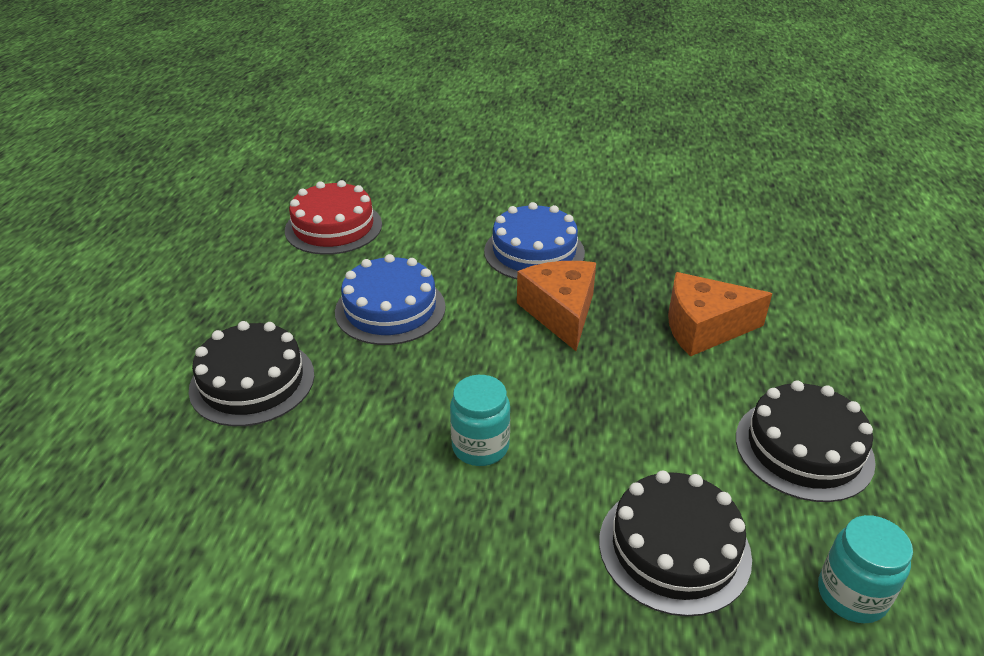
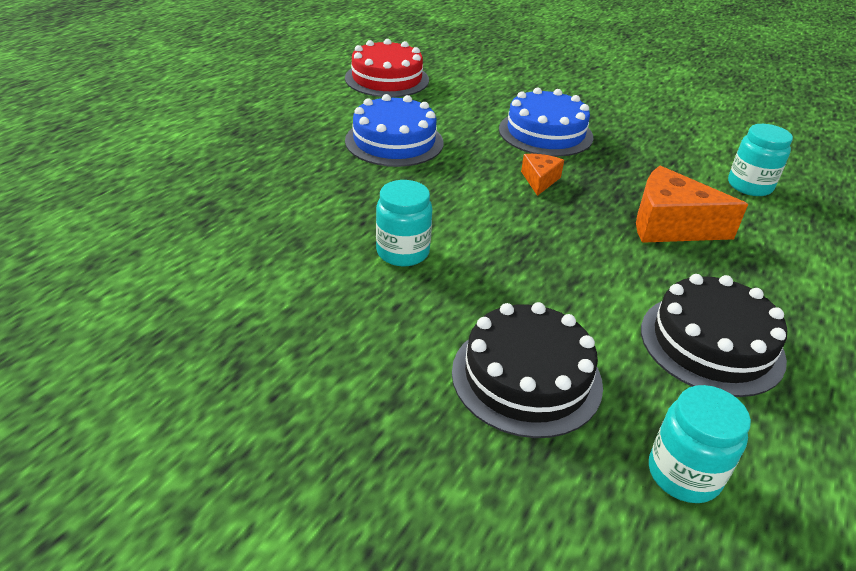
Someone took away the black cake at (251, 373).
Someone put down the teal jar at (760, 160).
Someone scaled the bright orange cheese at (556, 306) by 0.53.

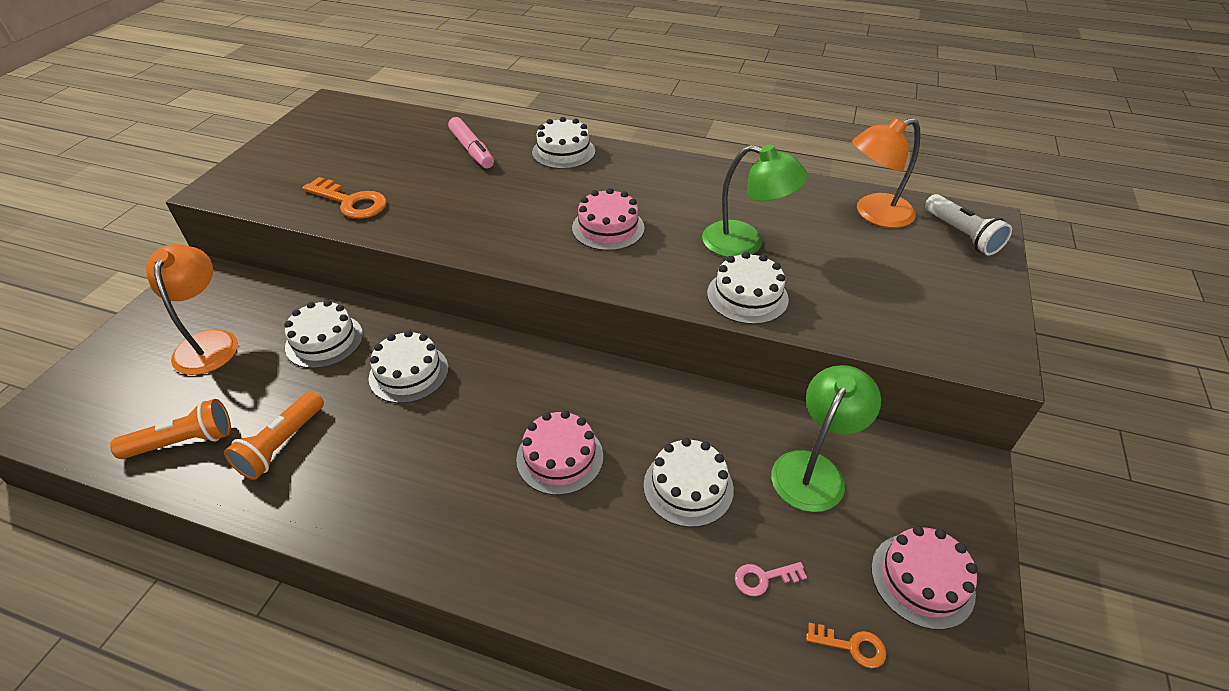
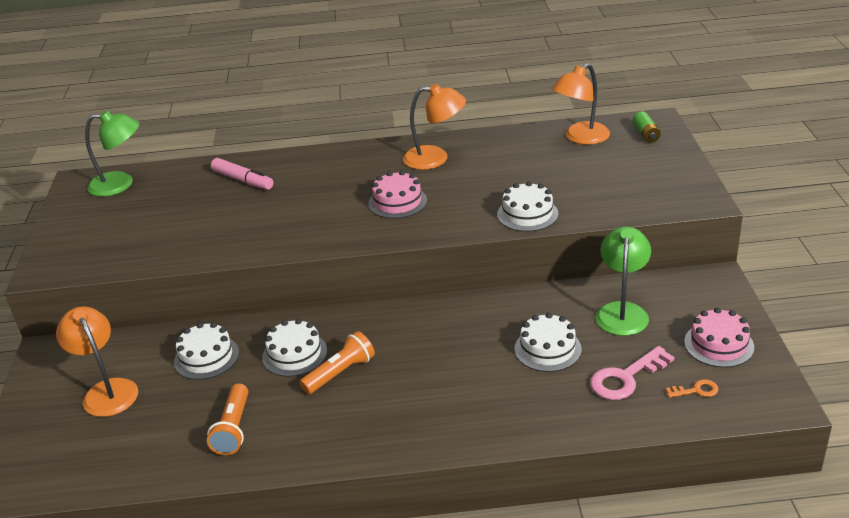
Someone took away the bright orange door key at (344, 198).
Someone took away the pink cake at (559, 452).
Someone took away the snow-white cake at (563, 143).
Someone put down the bright orange desk lamp at (434, 127).
Someone carried the bright orange torch from (170, 429) to (337, 362).
Someone carried the emerald desk lamp from (755, 200) to (112, 153).
Someone swapped the snow-white torch at (968, 224) for the emerald AA battery at (646, 127).
Someone scaled the pink door key at (771, 579) by 1.90.

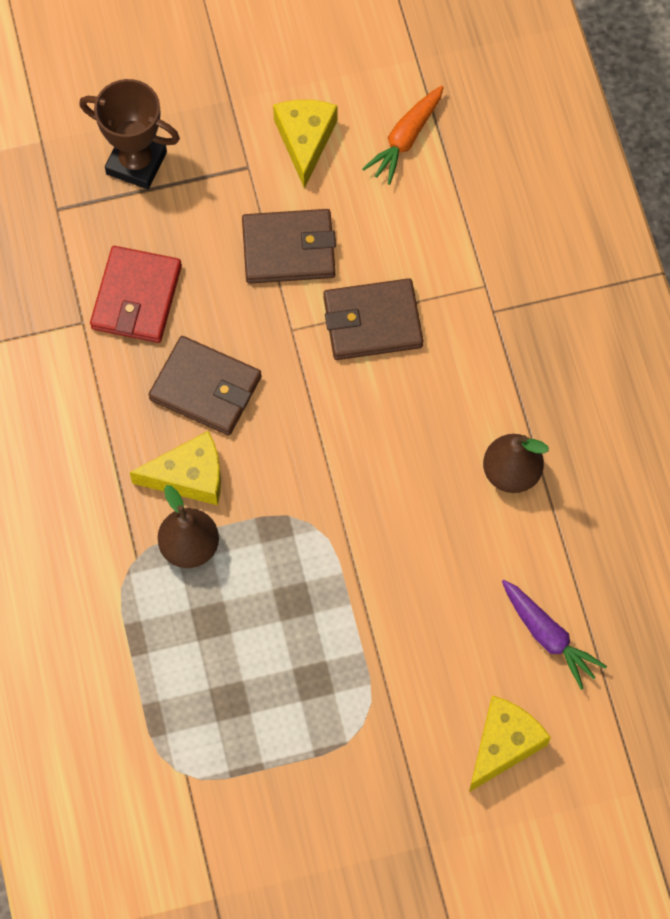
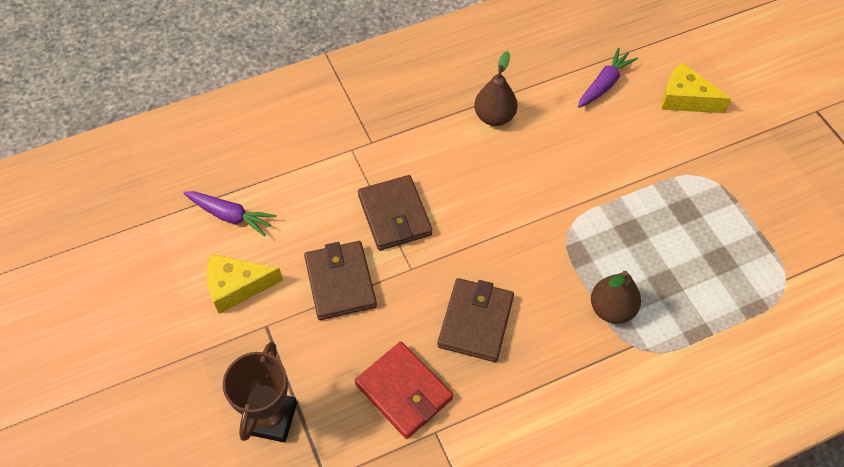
Someone took away the golden cheese at (175, 468).
Someone repainted the bright orange carrot at (403, 135), which became the purple carrot at (230, 214).
Someone rotated the scarlet billfold at (136, 294) by 45 degrees clockwise.

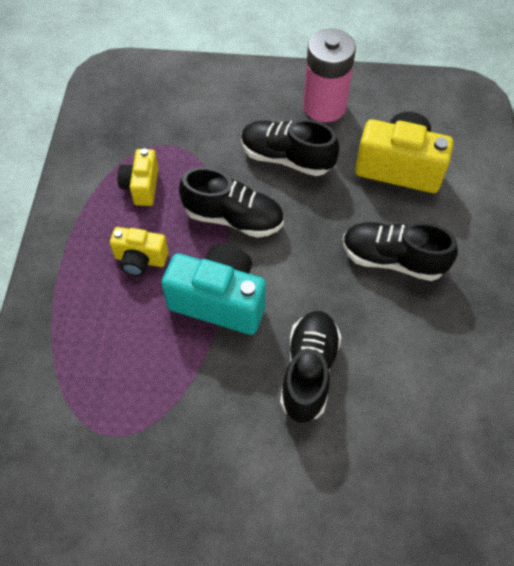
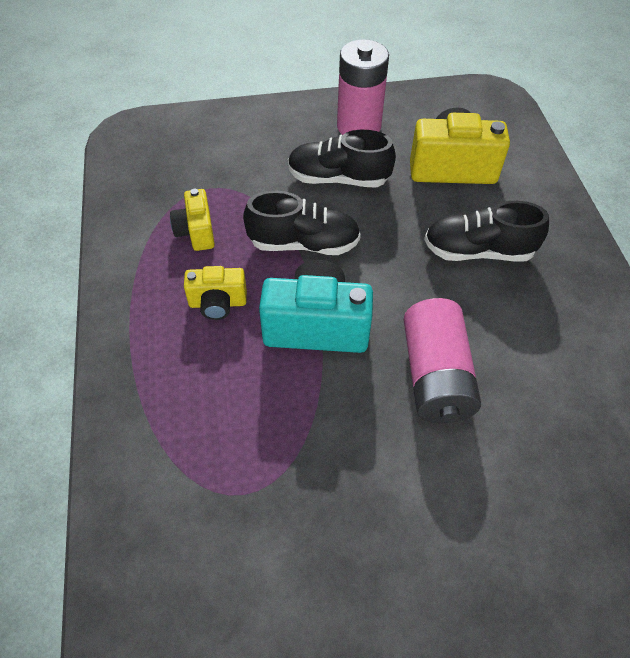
Someone swapped the black sneaker at (310, 367) for the pink AA battery at (442, 360).

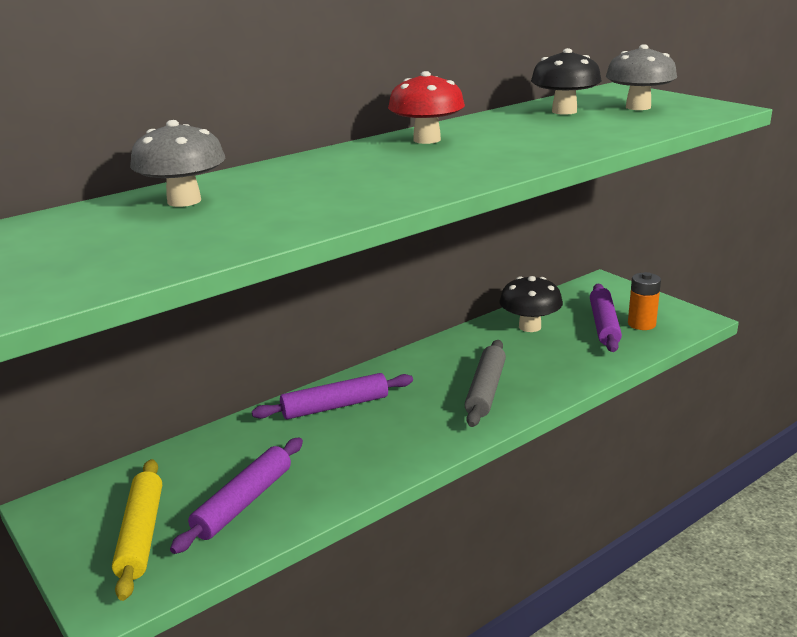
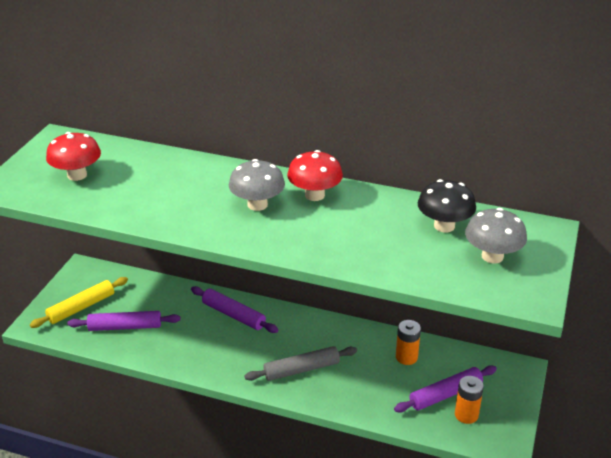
Someone put down the scarlet fungus at (73, 156).
Someone carried the grey fungus from (177, 163) to (257, 185).
Someone swapped the black fungus at (531, 304) for the bright orange AA battery at (408, 342).

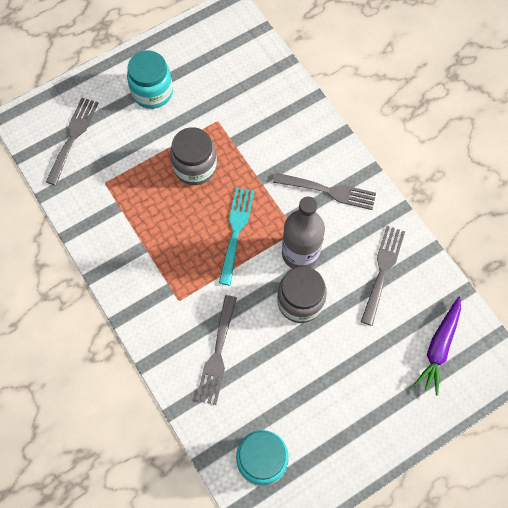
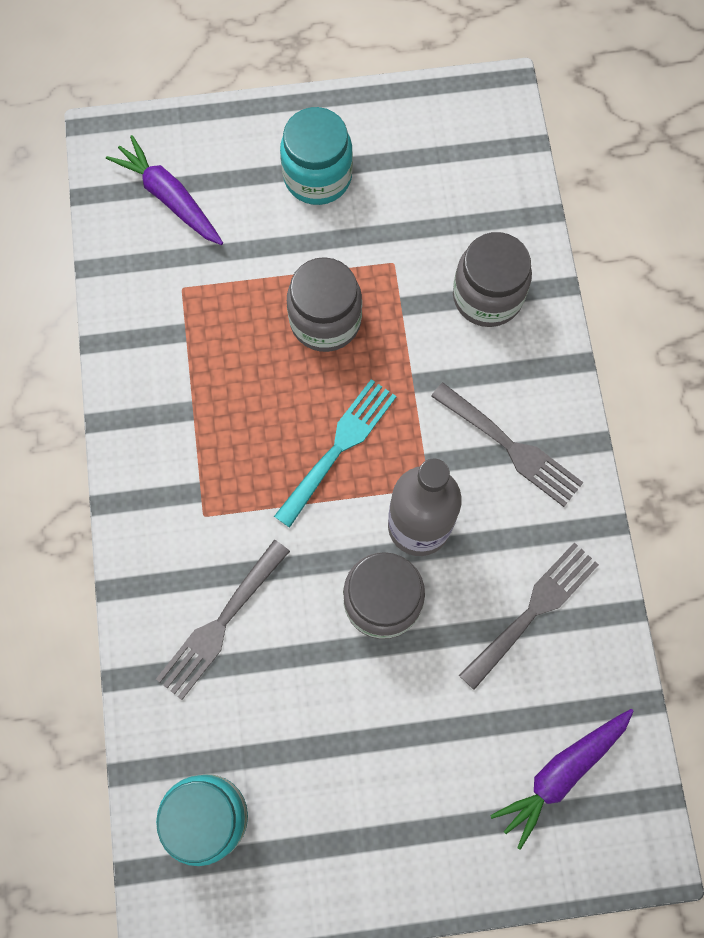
Someone put down the grey jar at (492, 279).
Someone swapped the grey table fork at (72, 141) for the purple carrot at (164, 190).

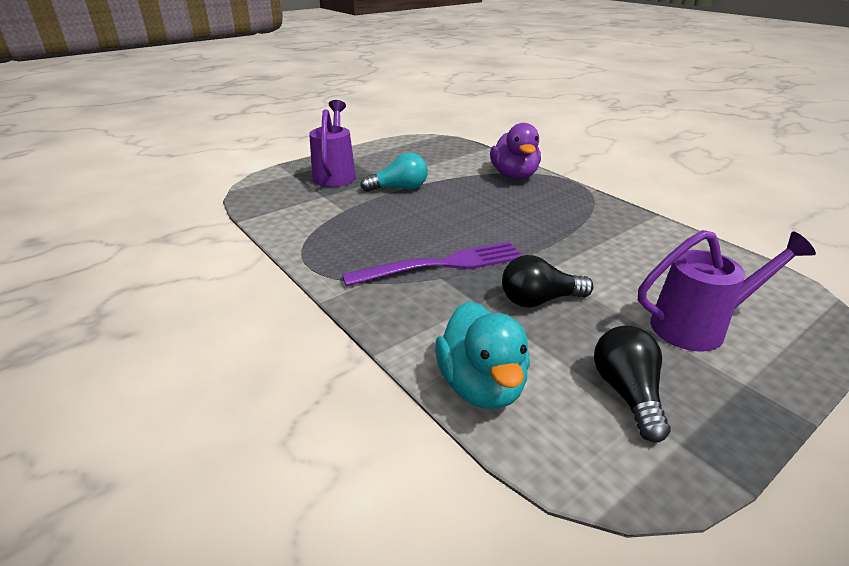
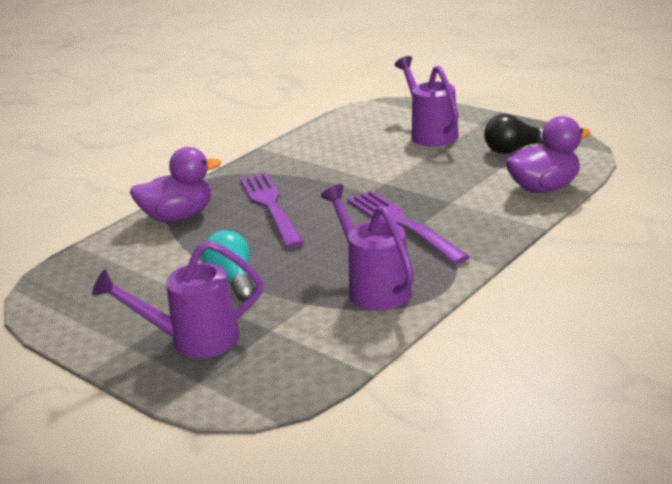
Someone took away the black light bulb at (548, 281).
Someone put down the purple table fork at (272, 210).
Someone put down the purple watering pot at (367, 247).
Someone repainted the teal toy duck at (482, 355), which became the purple toy duck at (548, 154).

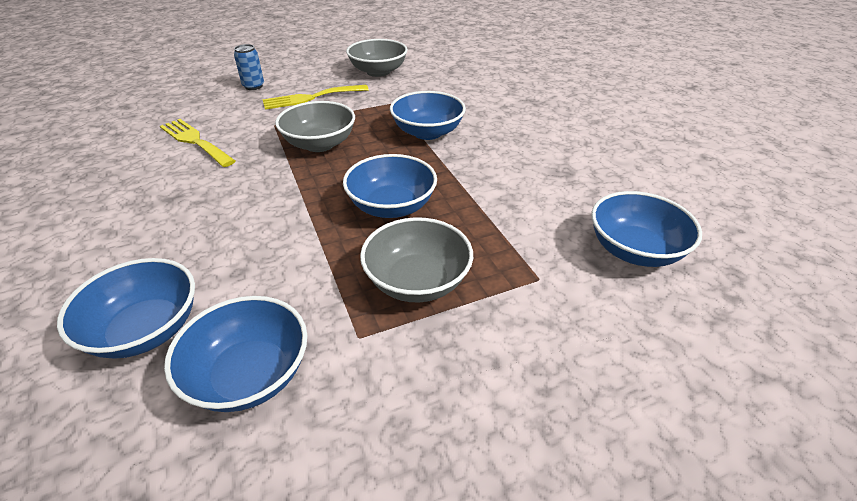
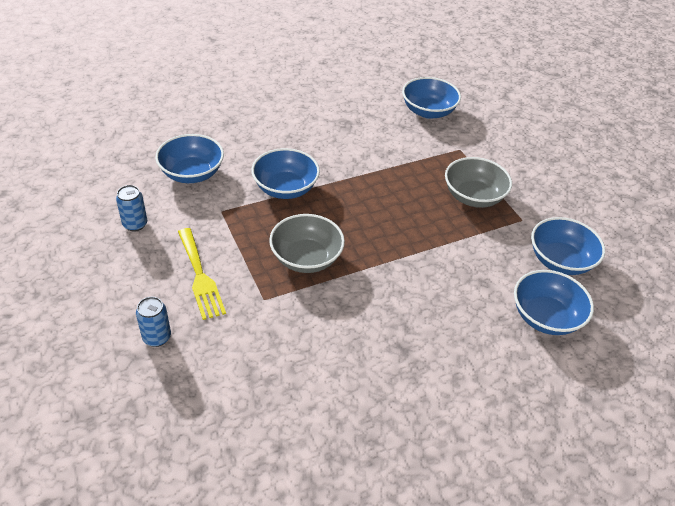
Someone took away the golden table fork at (197, 143).
Someone carried the blue bowl from (390, 186) to (189, 158).
Someone swapped the grey bowl at (377, 58) for the blue tin at (131, 208).

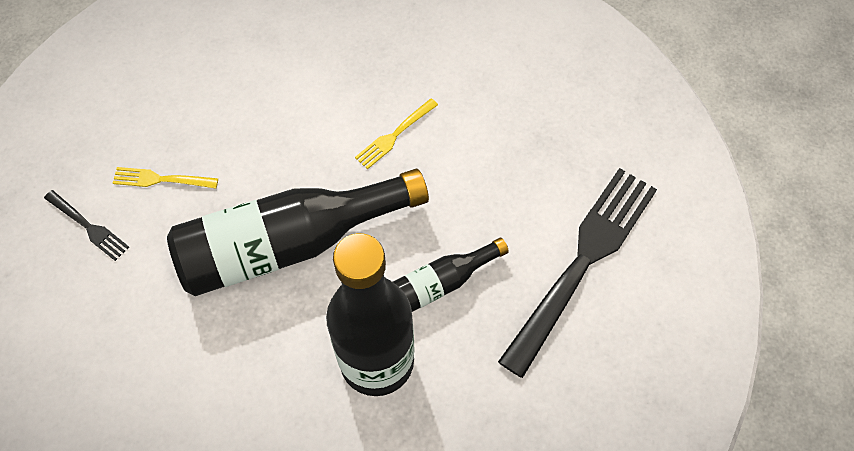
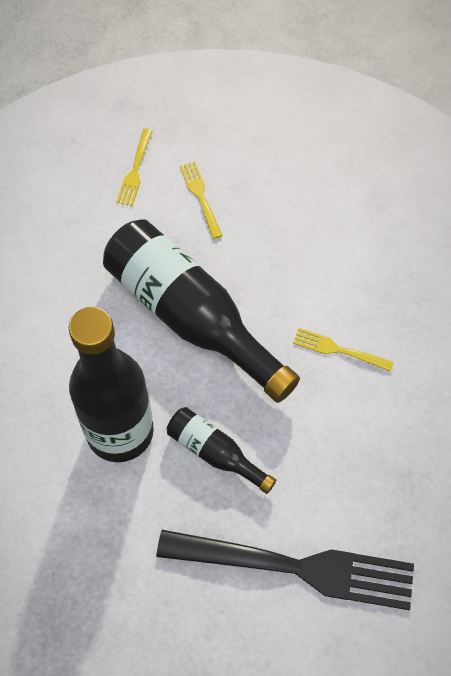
Someone repainted the black table fork at (86, 225), which became the golden table fork at (134, 167).

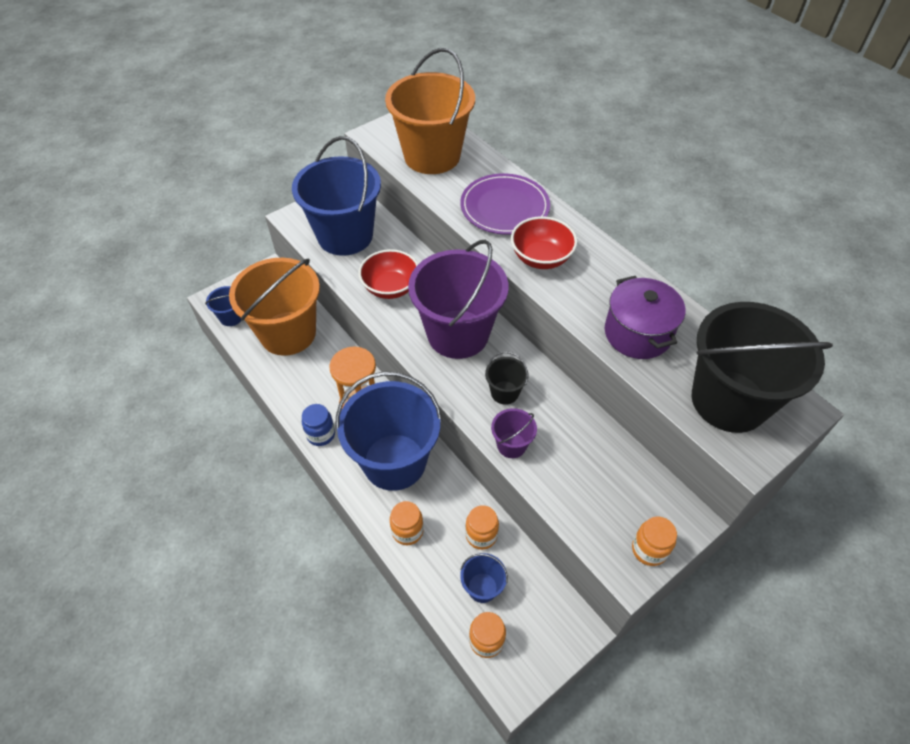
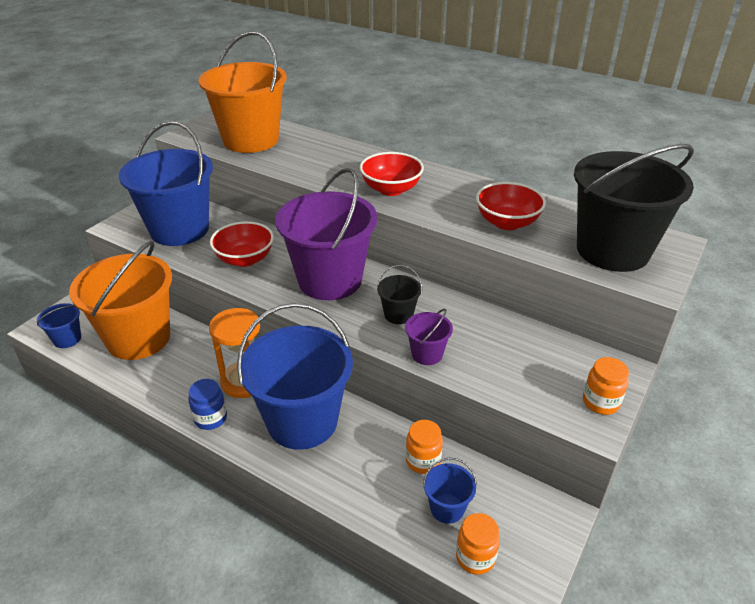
Someone took away the bright orange jar at (407, 523).
Someone took away the purple flat dish at (505, 204).
Someone swapped the purple cooking pot at (645, 317) for the scarlet bowl at (511, 206).

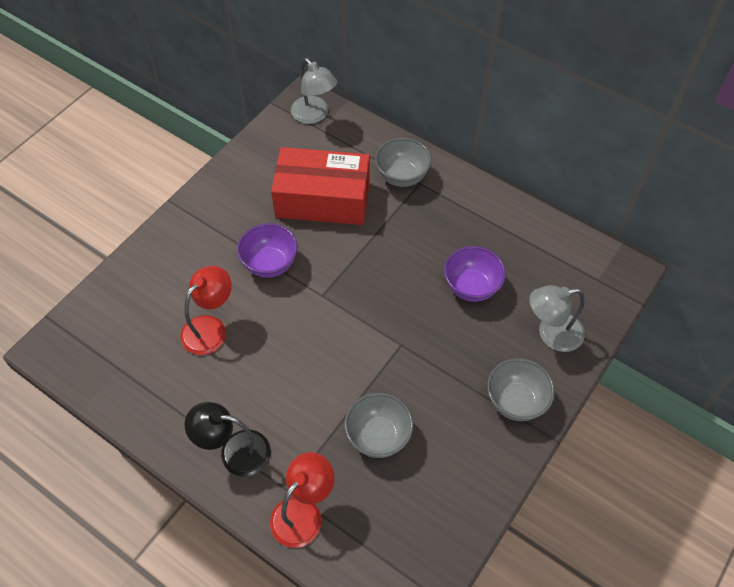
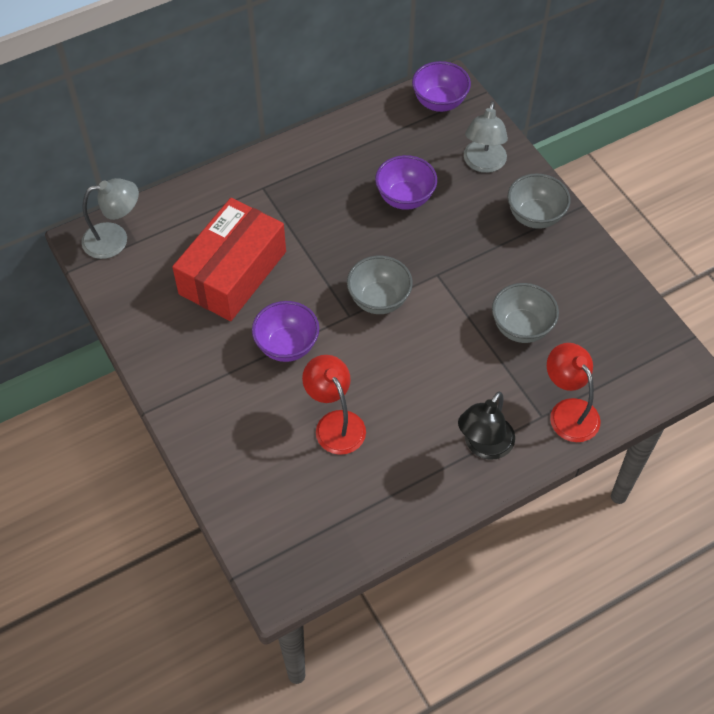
Someone put down the purple bowl at (441, 86).
Someone carried the grey bowl from (403, 162) to (380, 285).

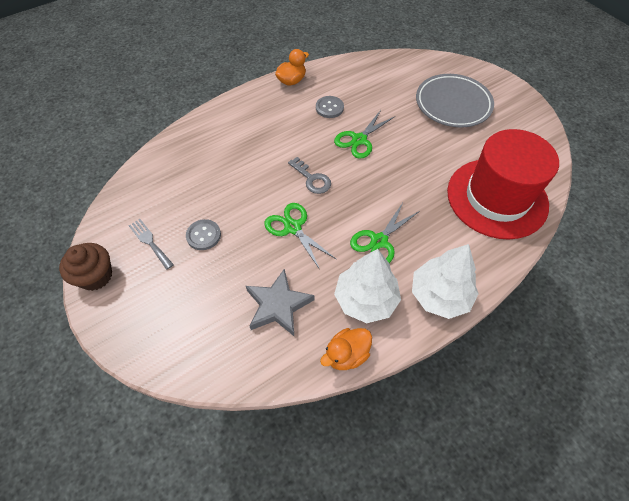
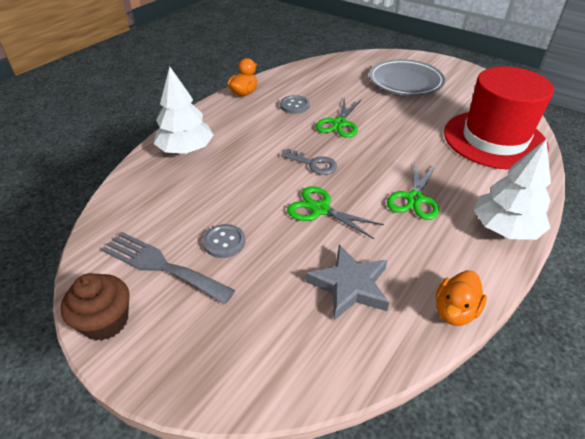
Someone carried the snow-white toy tree from (367, 286) to (183, 110).
Someone scaled the grey table fork at (151, 244) by 1.70.

